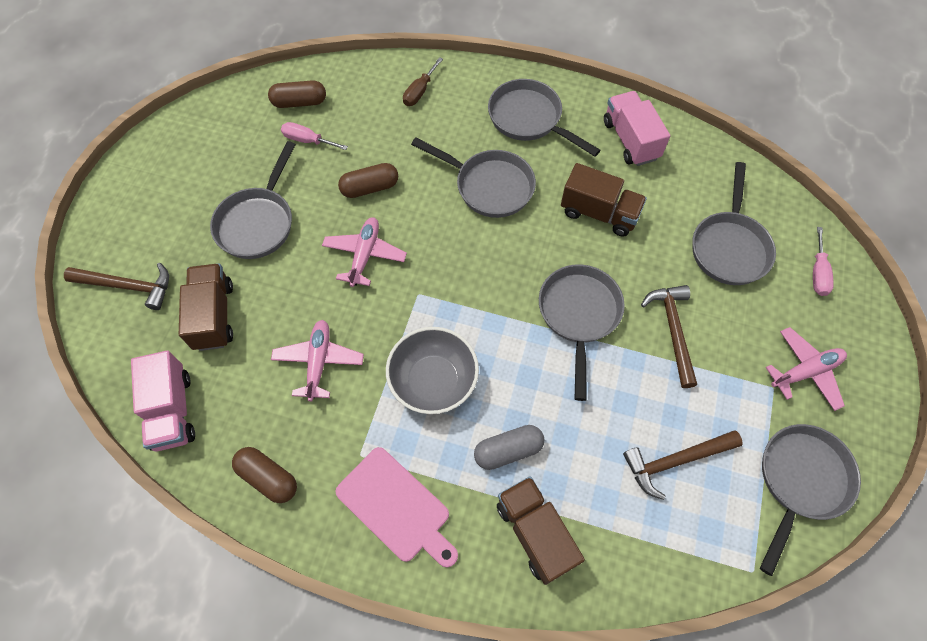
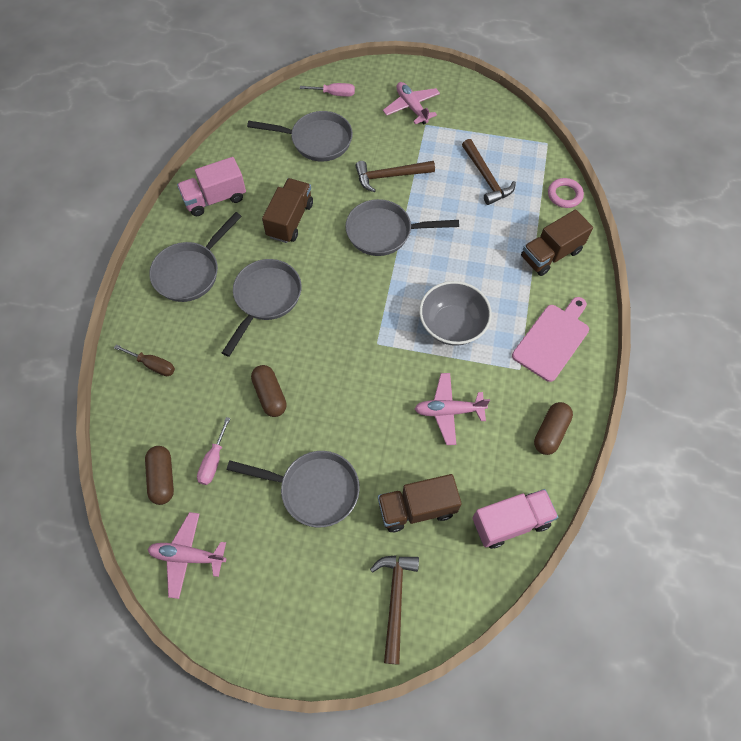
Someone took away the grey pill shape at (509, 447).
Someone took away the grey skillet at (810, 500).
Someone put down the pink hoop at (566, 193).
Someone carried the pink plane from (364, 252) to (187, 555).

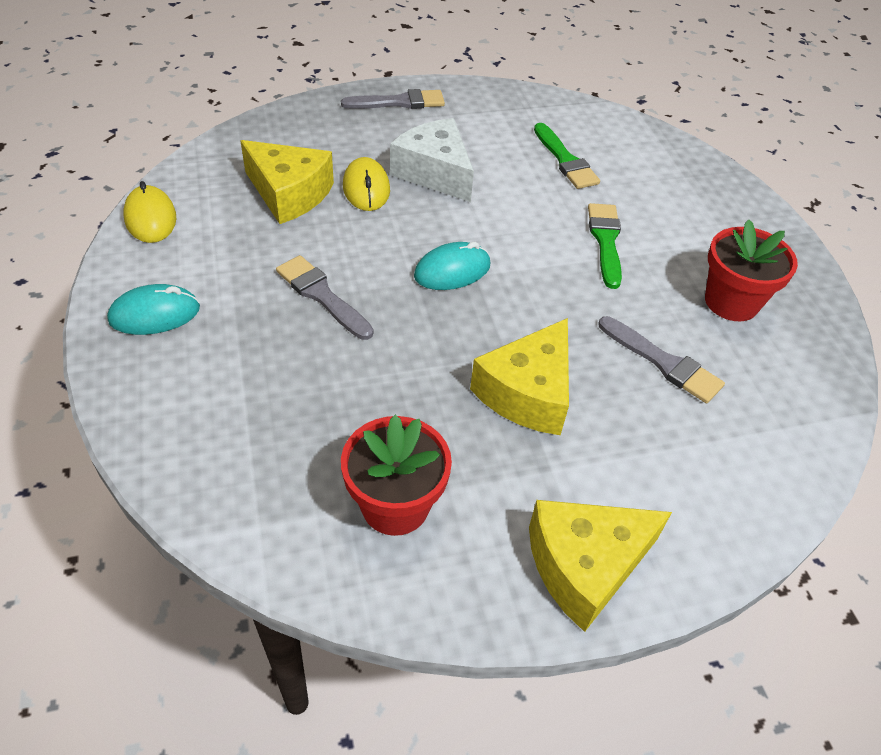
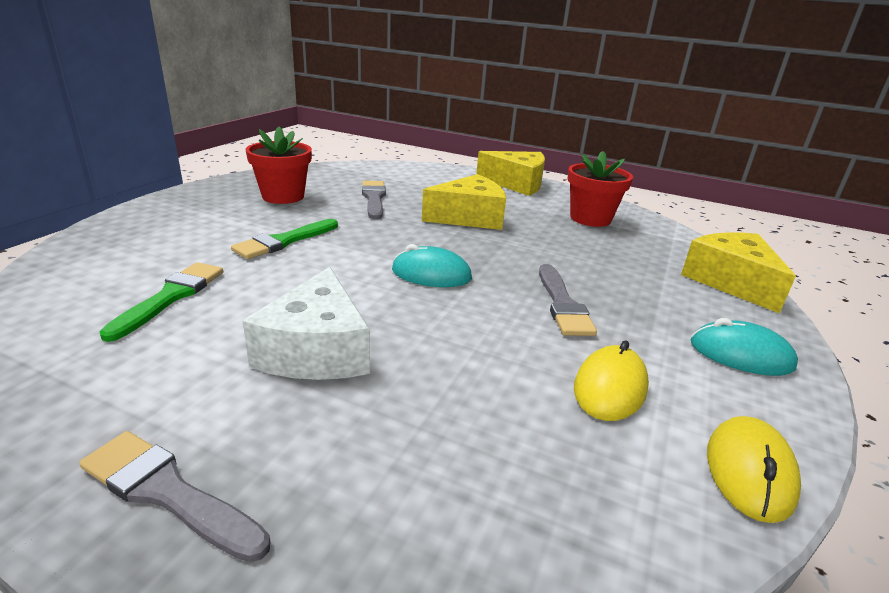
Someone carried the golden cheese from (287, 182) to (738, 273).
Someone carried the golden computer mouse from (366, 184) to (611, 380).

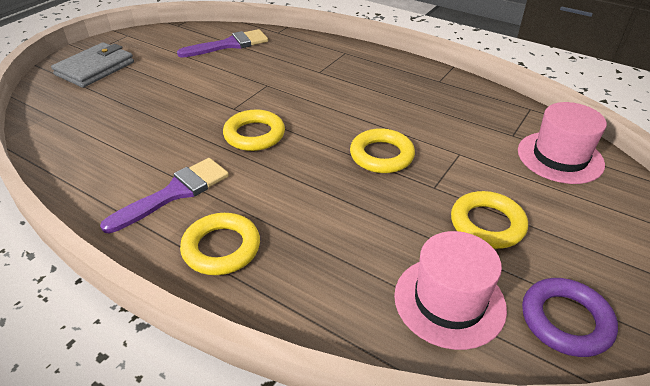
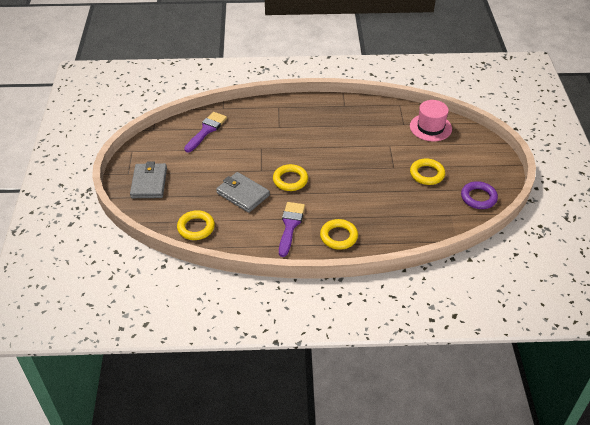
Someone took away the pink top hat at (450, 290).
Someone put down the grey billfold at (243, 192).
Someone carried the golden hoop from (382, 150) to (196, 225).

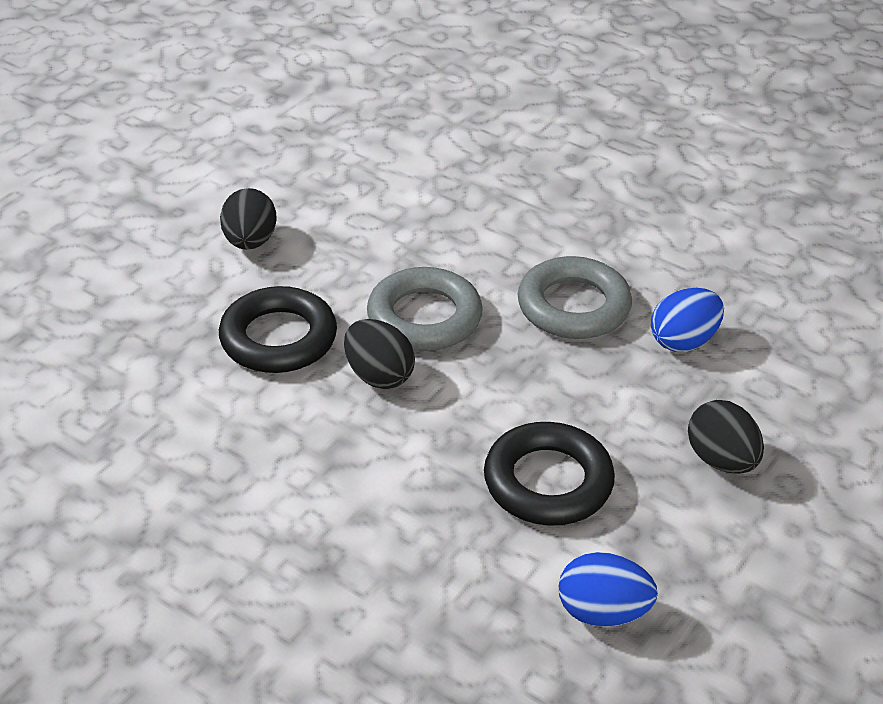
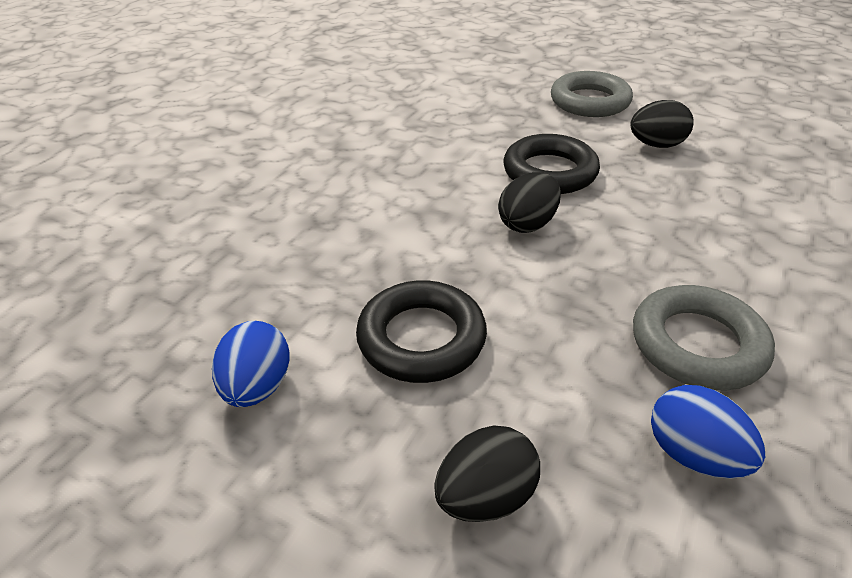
Someone carried the grey hoop from (425, 309) to (592, 94).

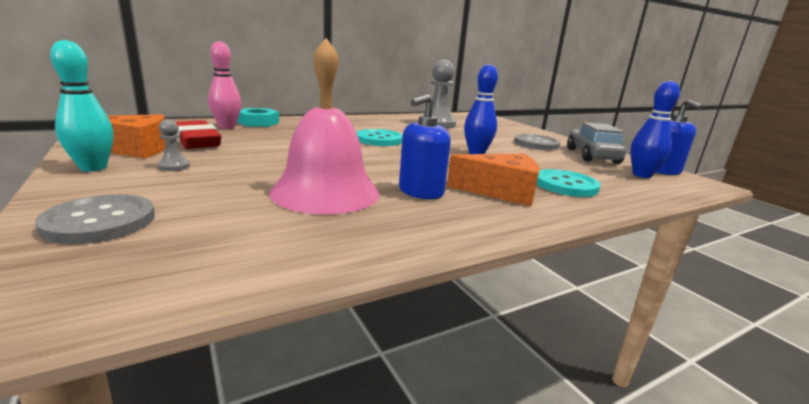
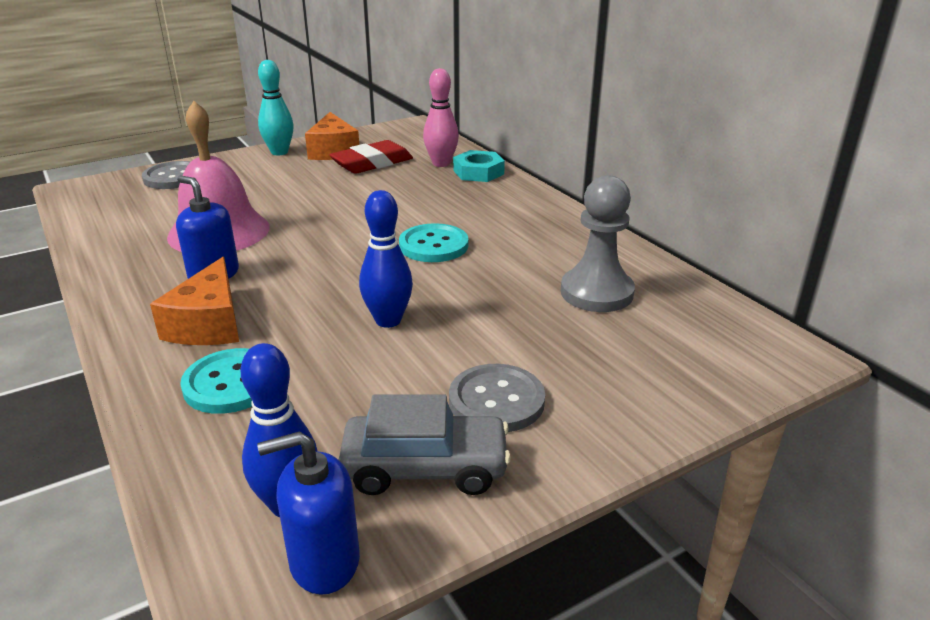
Someone took away the grey game pawn at (174, 145).

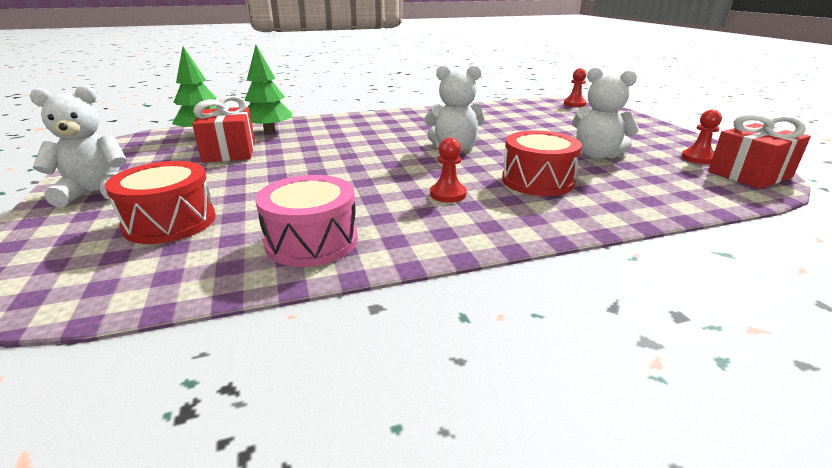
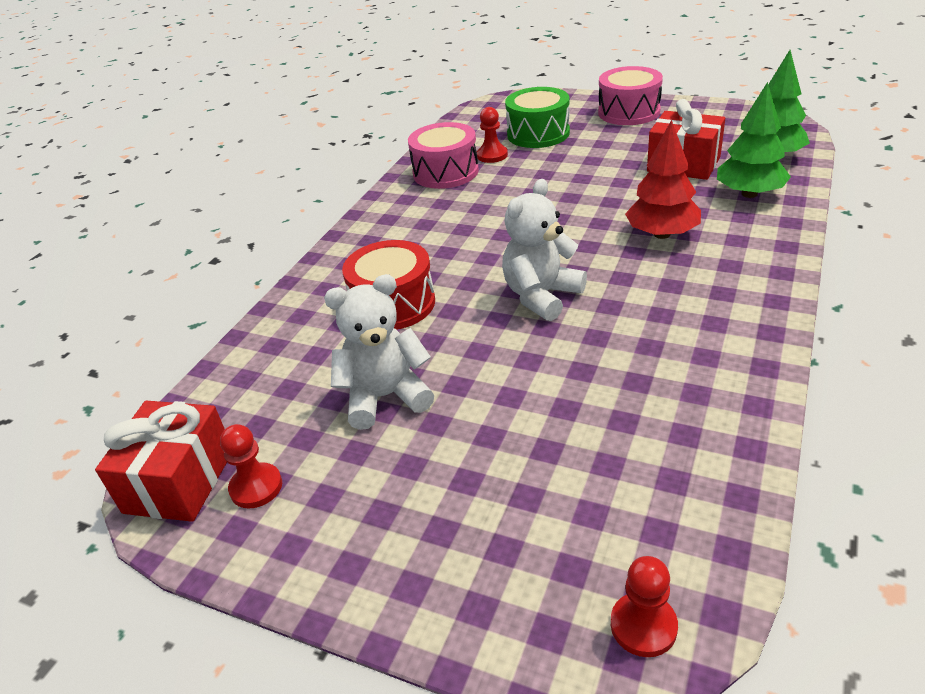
Someone put down the scarlet toy tree at (663, 179).
Someone carried the scarlet game pawn from (448, 169) to (492, 135).
Someone swapped the snow-white teddy bear at (78, 146) for the pink drum at (630, 95).
Someone repainted the scarlet drum at (160, 202), which became the emerald drum at (537, 117).

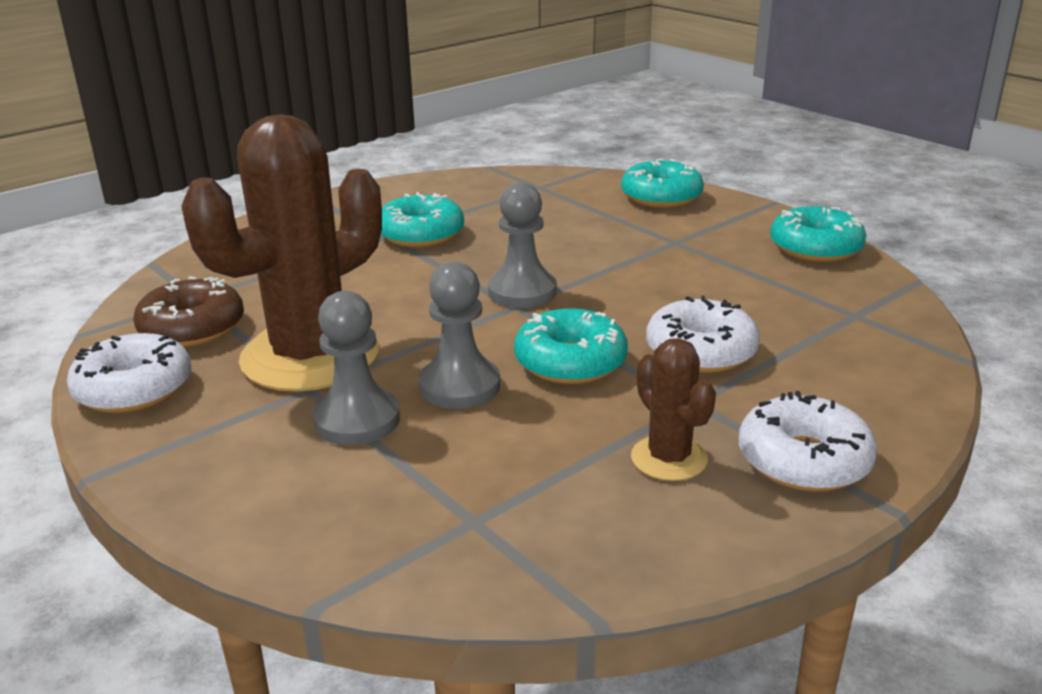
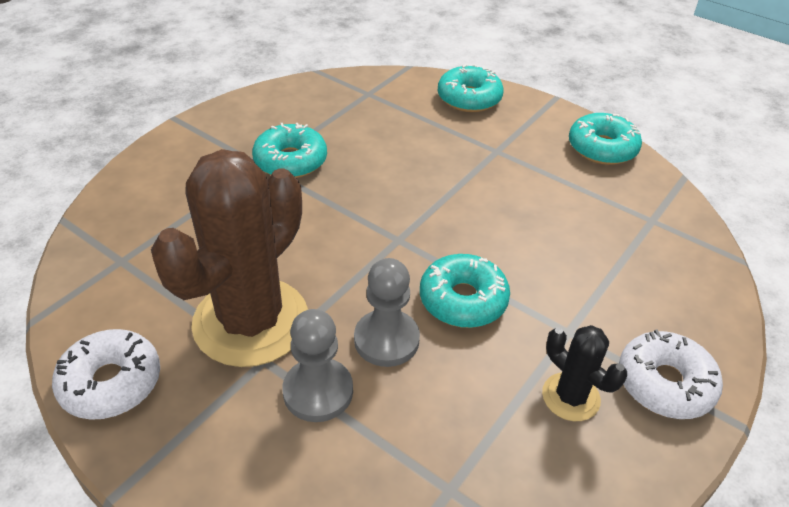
Someone took away the dark brown doughnut at (188, 311).
Someone took away the grey game pawn at (522, 245).
Someone took away the snow-white doughnut at (703, 334).
Someone repainted the dark brown saguaro cactus at (673, 409), which became the black saguaro cactus at (584, 373).

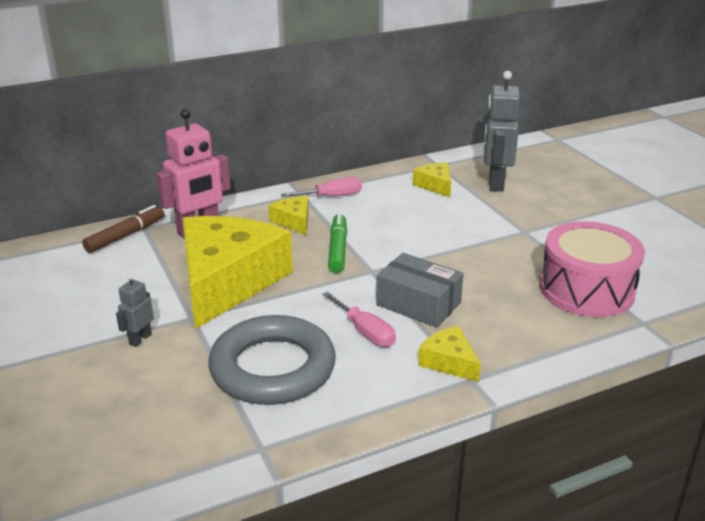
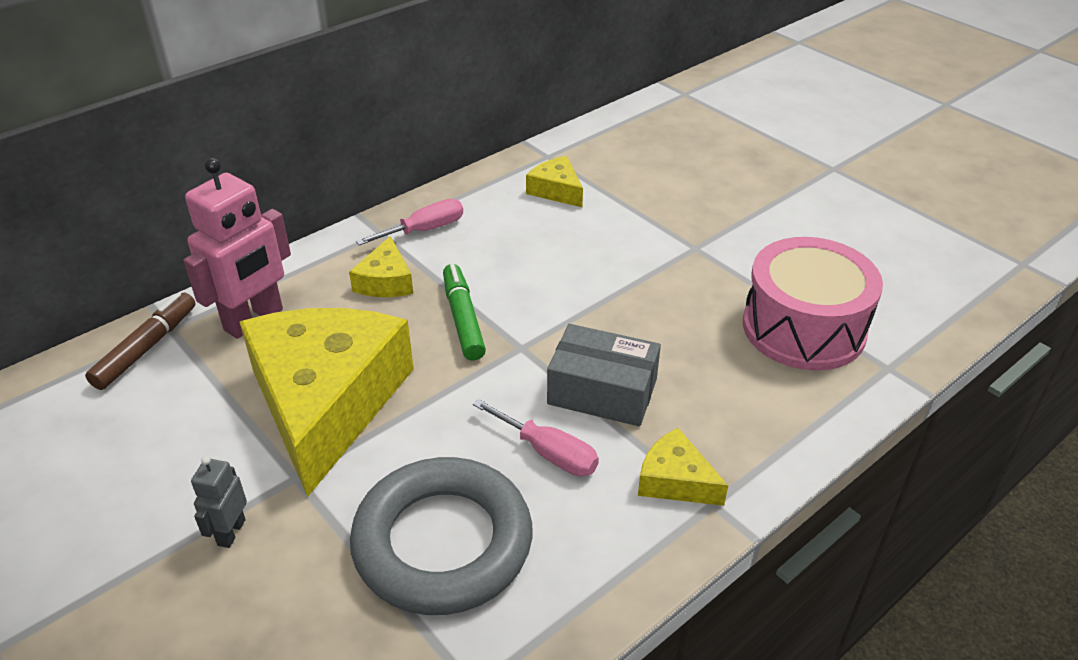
Someone took away the grey robot at (502, 131).
Someone rotated the golden cheese at (288, 215) by 135 degrees counterclockwise.

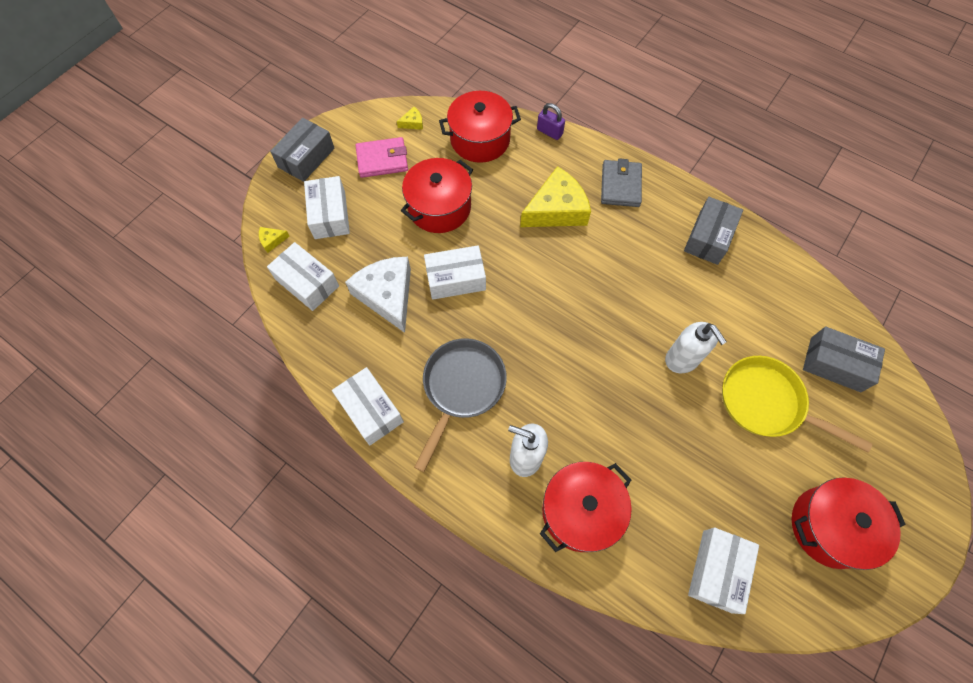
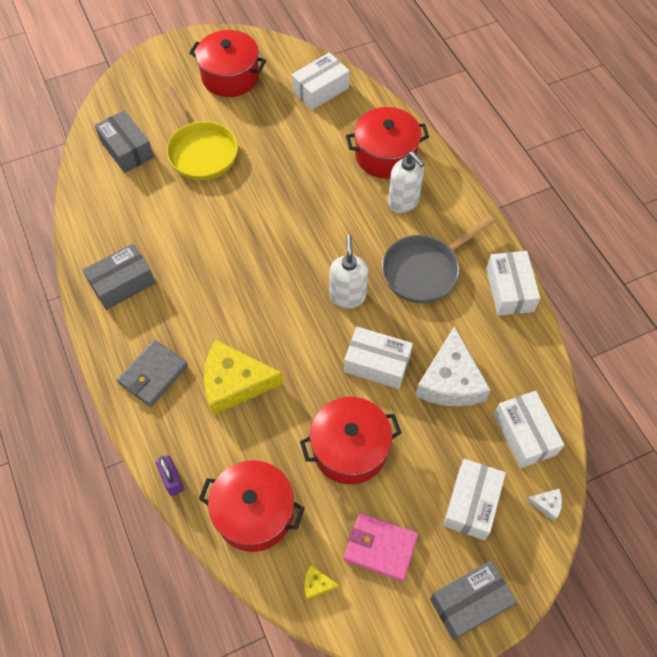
Someone carried the snow-white soap pump from (696, 347) to (349, 271).
Someone repainted the golden cheese at (274, 240), which became the snow-white cheese at (544, 505).

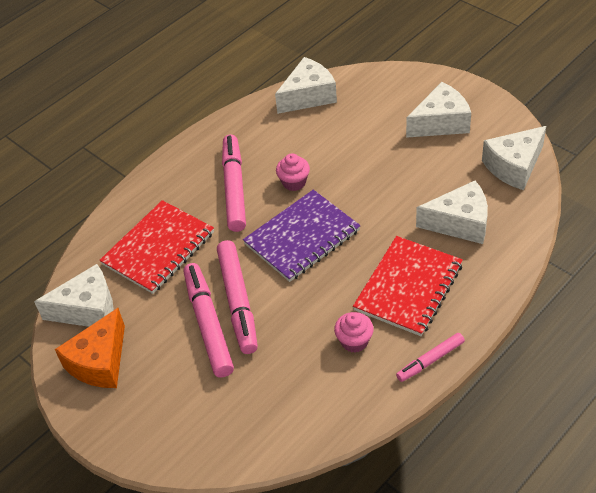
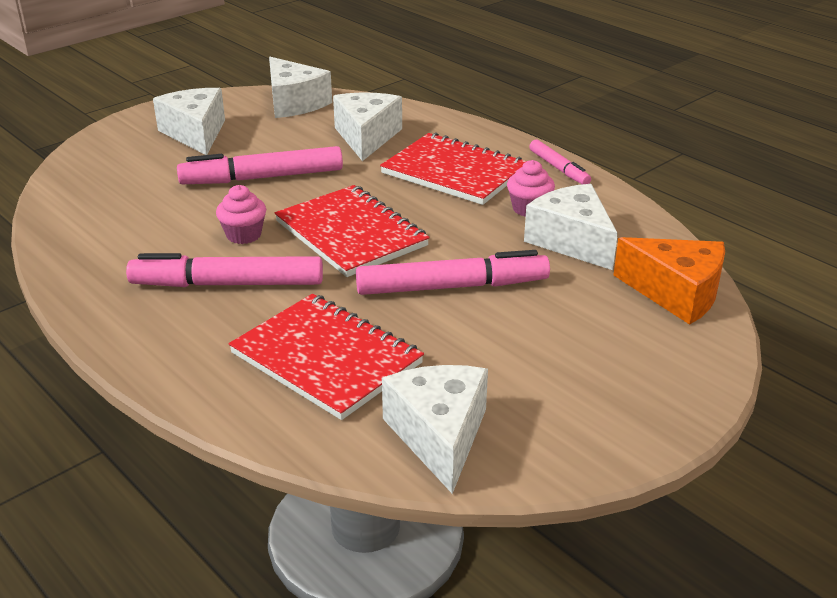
Someone carried the bright orange cheese from (90, 348) to (669, 281).
Someone carried the pink marker from (209, 320) to (260, 165).
Someone carried the snow-white cheese from (306, 85) to (571, 227).
Someone repainted the purple exercise book at (302, 236), which became the scarlet exercise book at (352, 231).

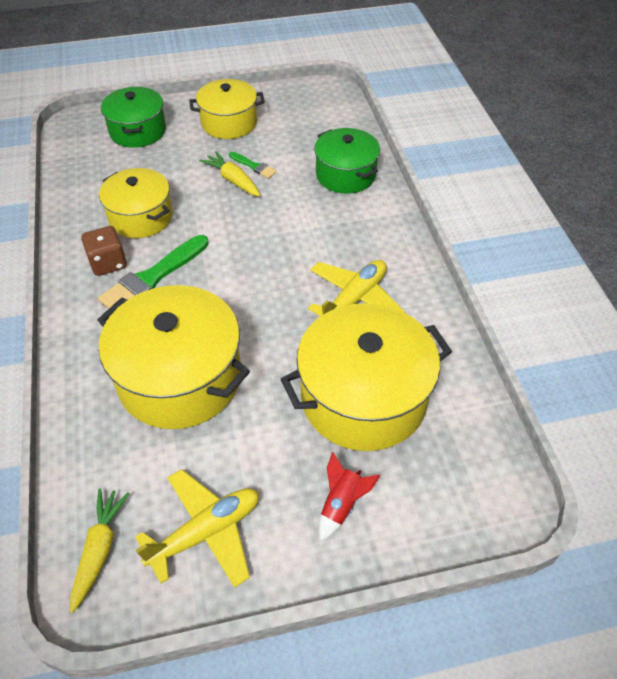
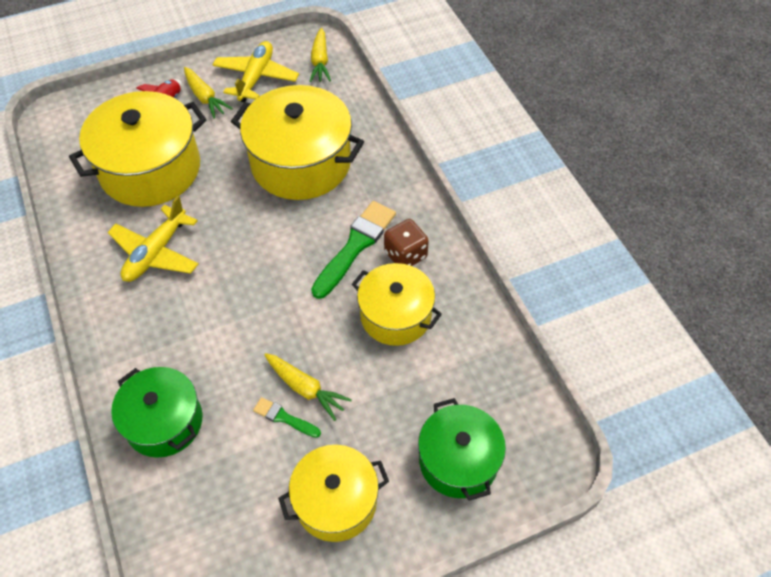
Someone put down the golden carrot at (208, 93).
Someone rotated the golden plane at (197, 528) by 150 degrees clockwise.

